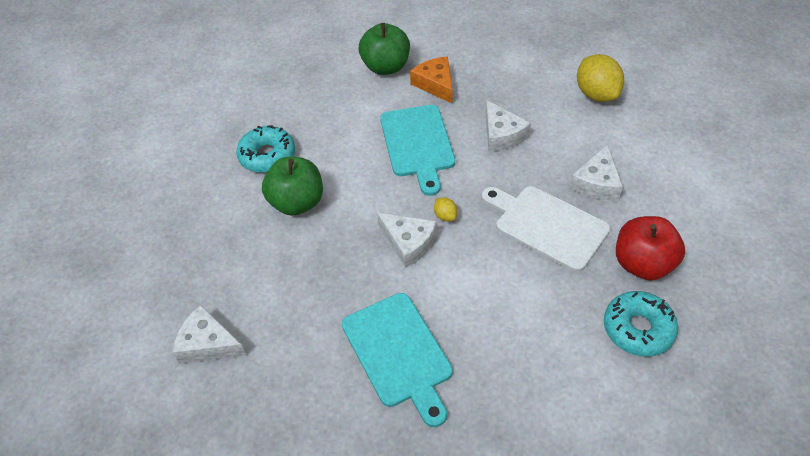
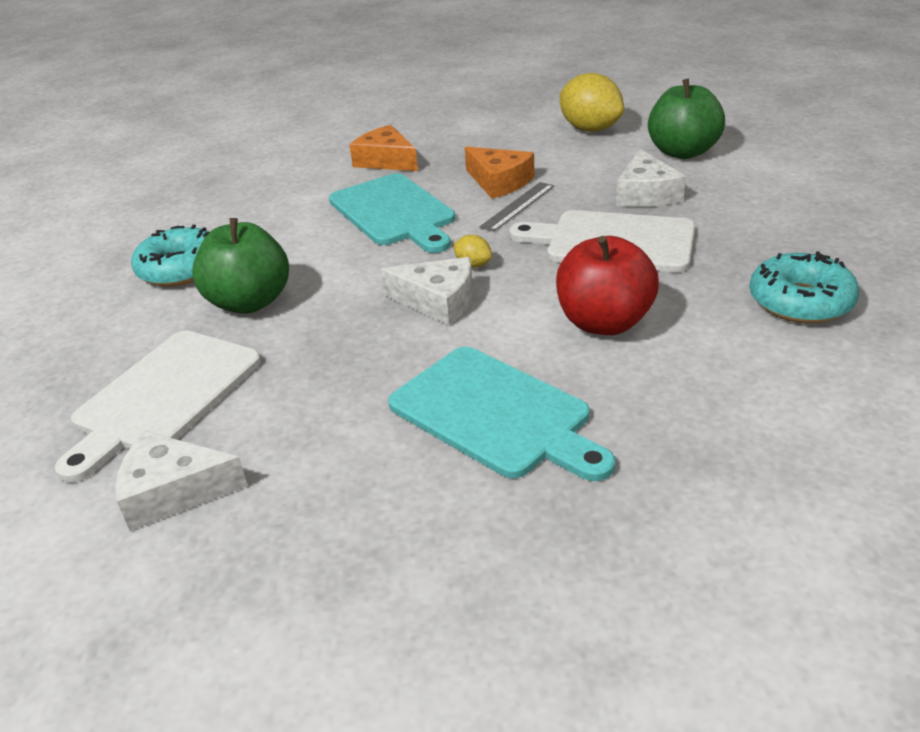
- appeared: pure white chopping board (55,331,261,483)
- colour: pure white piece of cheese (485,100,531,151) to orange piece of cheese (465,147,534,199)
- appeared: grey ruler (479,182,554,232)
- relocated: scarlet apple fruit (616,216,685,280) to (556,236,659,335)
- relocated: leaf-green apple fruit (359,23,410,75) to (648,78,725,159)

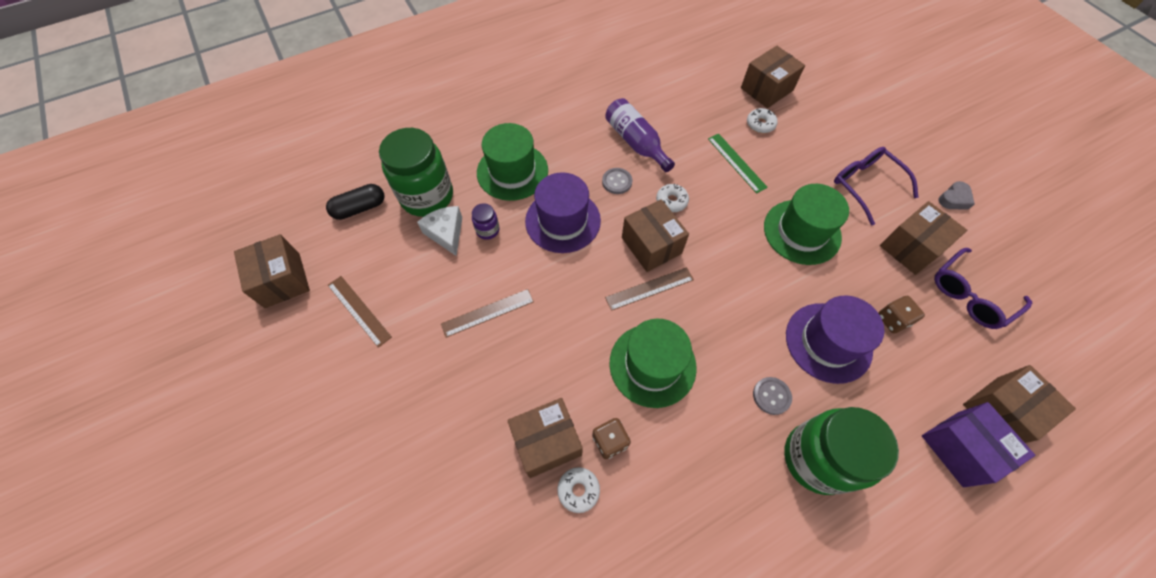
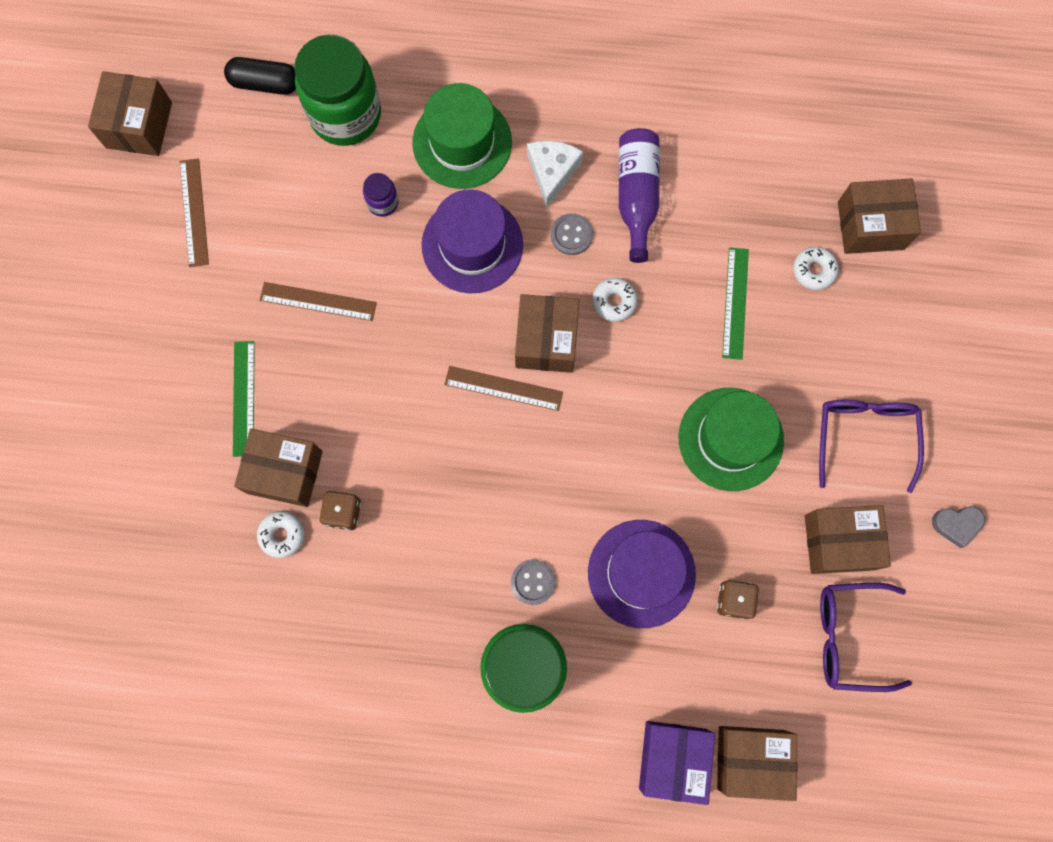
- appeared: leaf-green ruler (233,341,255,457)
- relocated: pure white piece of cheese (417,206,462,256) to (527,141,583,208)
- missing: leaf-green hat (609,319,697,408)

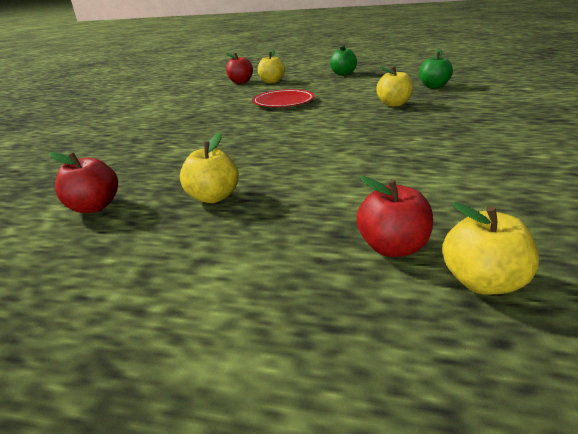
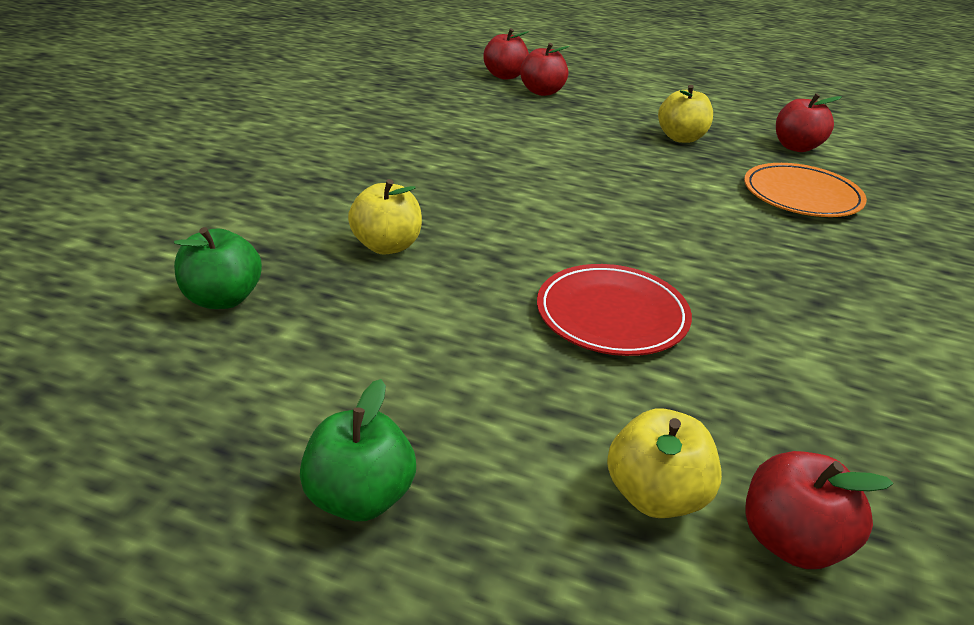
- colour: bright yellow apple fruit (442,202,539,295) to scarlet apple fruit (483,28,529,79)
- appeared: orange dinner plate (744,163,867,217)

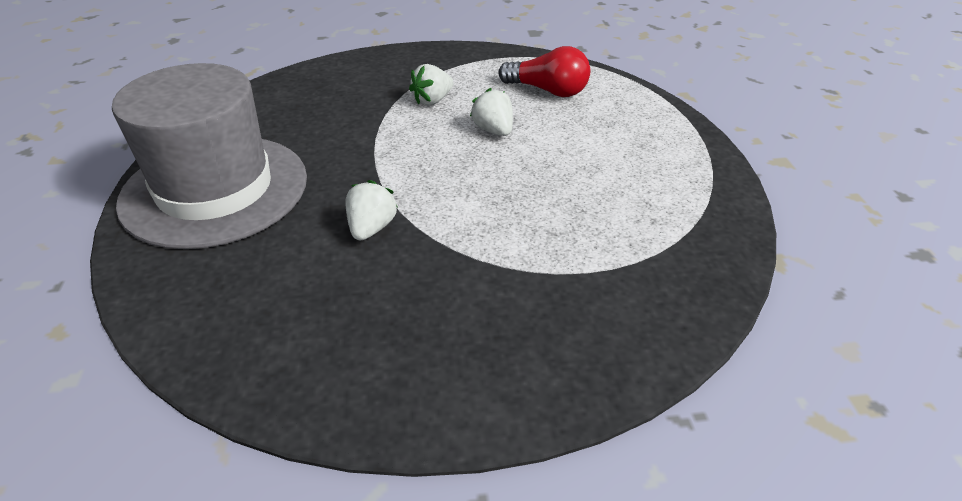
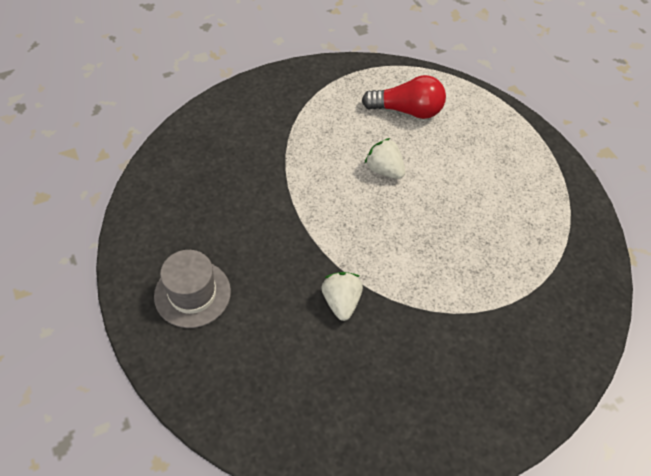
- size: grey hat (112,63,307,249) = (154,250,231,328) x0.49
- missing: pure white toy strawberry (409,64,453,105)

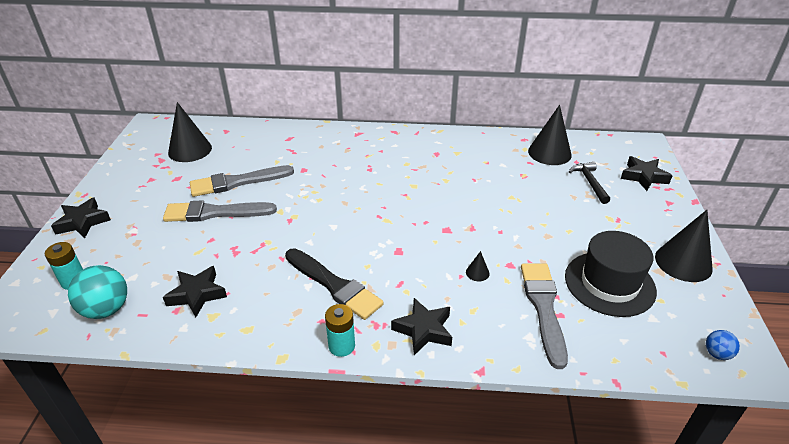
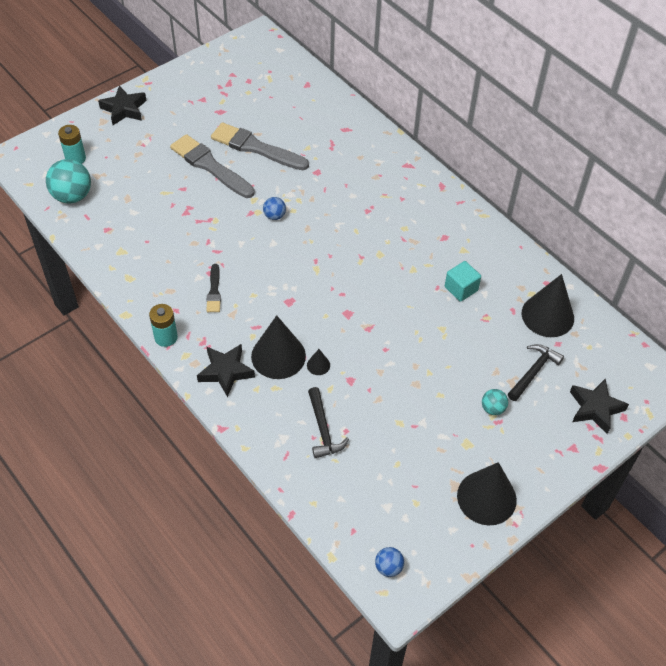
- size: ebony paint brush (285,248,384,320) = (206,264,221,312) x0.51
- relocated: ebony solid cone (168,102,212,162) to (251,315,306,379)
- appeared: royal blue ball (263,197,286,220)
- exchanged: grey paint brush (521,264,568,369) to ebony hammer (308,387,349,458)
- appeared: turquoise solid cube (445,261,481,302)
- appeared: turquoise ball (482,389,508,415)
- missing: ebony star (163,266,227,317)
- missing: ebony hat (565,231,657,317)

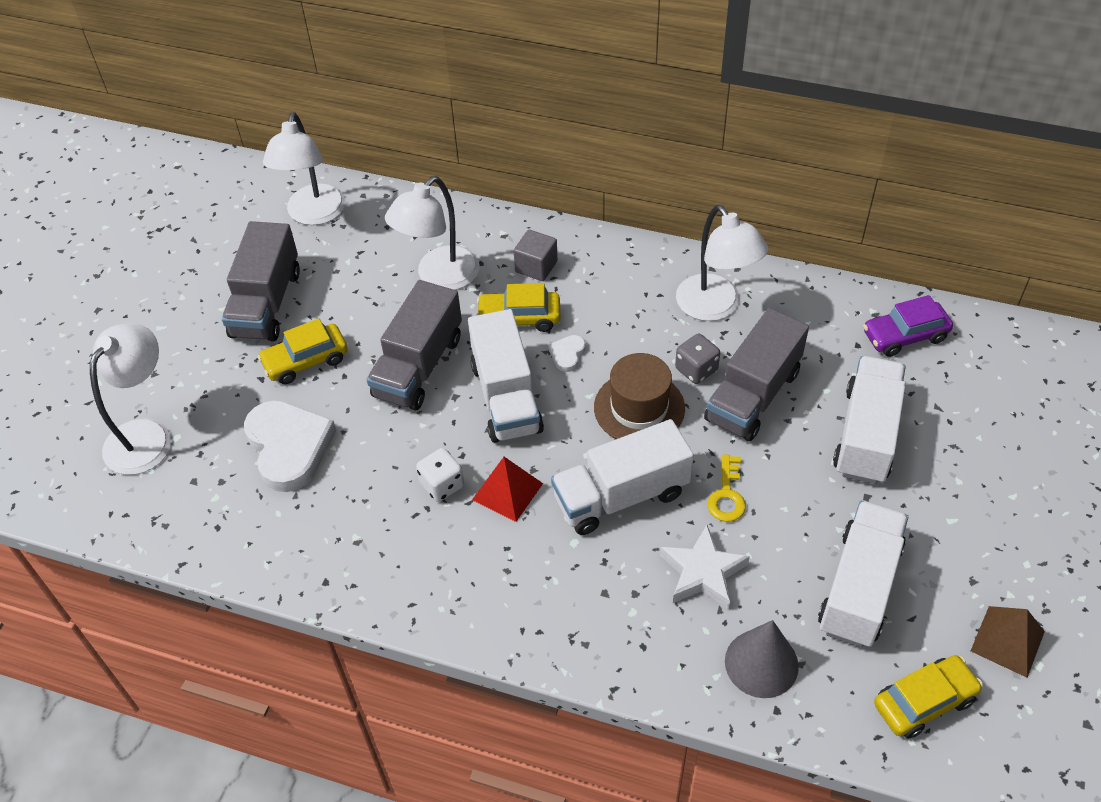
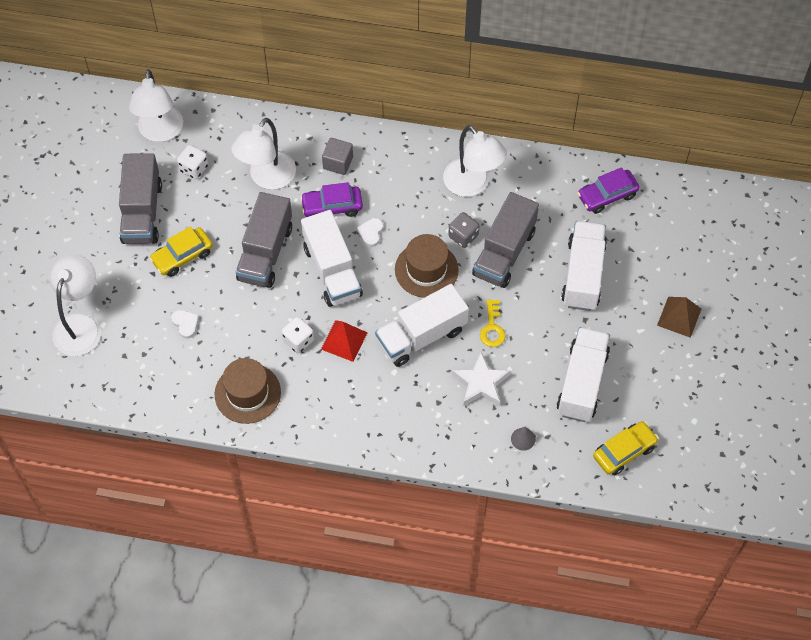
- size: pure white heart shape (244,400,336,492) = (171,310,199,339) x0.44
- appeared: pure white dice (177,145,208,179)
- appeared: brown hat (215,358,281,424)
- colour: bright yellow automobile (476,283,560,332) to violet automobile (300,182,363,217)
- size: grey solid cone (725,620,799,698) = (511,427,535,451) x0.53
- relocated: brown pyramid (971,606,1045,678) to (657,297,701,338)

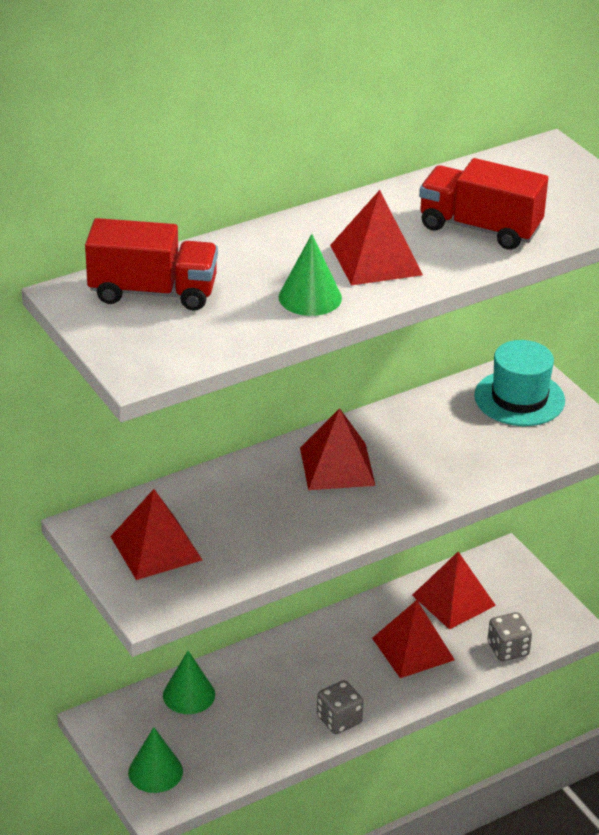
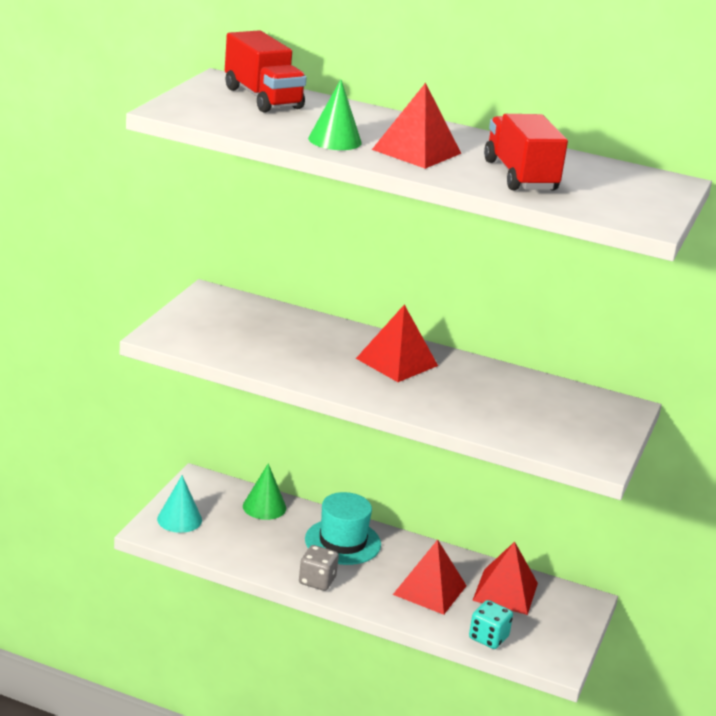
- colour: leaf-green solid cone (128,727,183,793) to turquoise solid cone (157,475,202,533)
- relocated: turquoise hat (474,340,565,426) to (305,492,381,565)
- colour: grey dice (488,612,532,661) to turquoise dice (469,600,513,649)
- missing: scarlet pyramid (110,489,202,580)

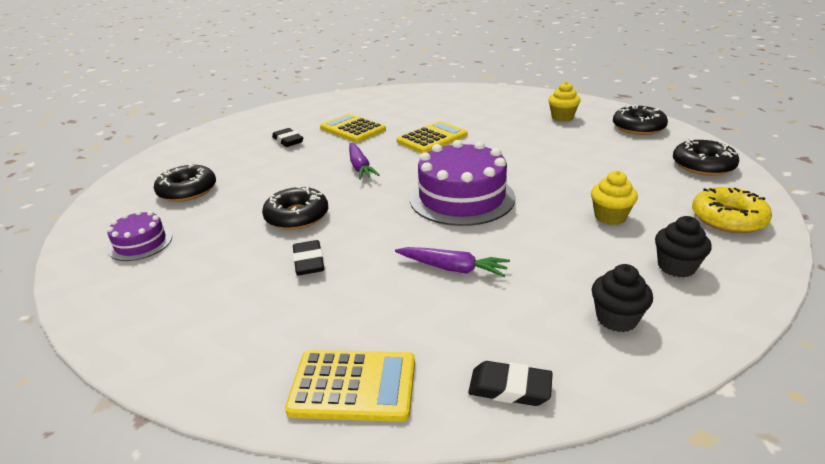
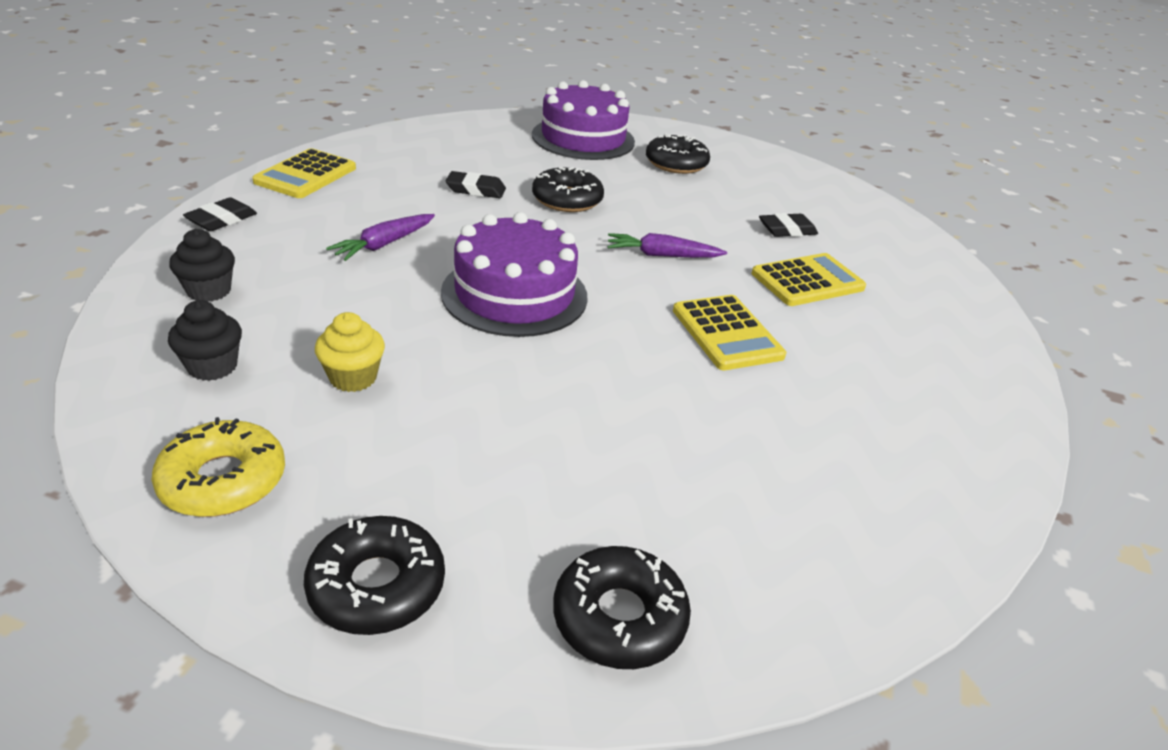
- size: violet layer cake (107,210,172,261) = (532,80,635,160) x1.91
- missing: bright yellow muffin (548,82,581,121)

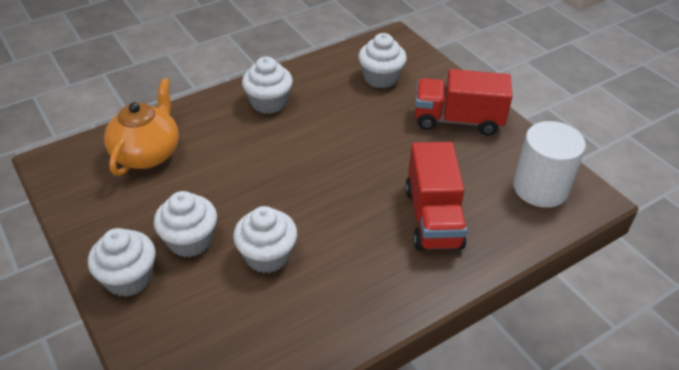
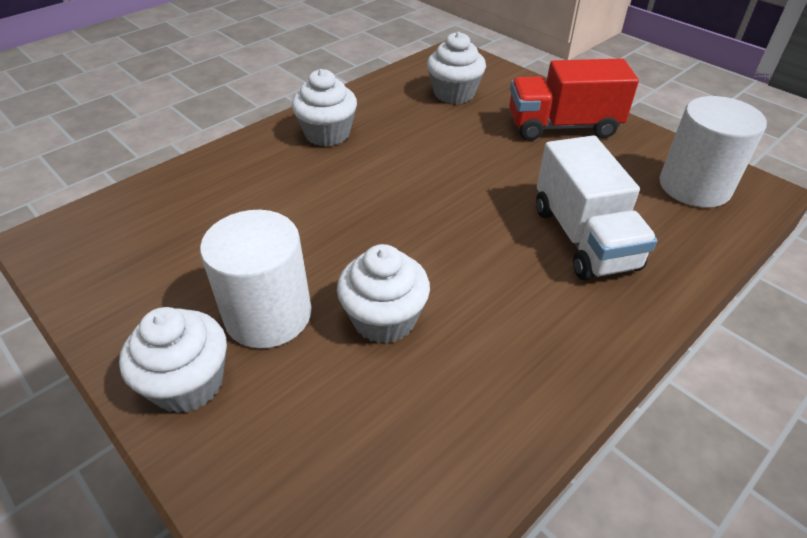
- exchanged: pure white muffin (154,191,217,257) to pure white cylinder (200,210,311,348)
- colour: scarlet toy truck (405,142,467,250) to pure white toy truck (536,135,658,281)
- missing: orange tea pot (104,78,179,176)

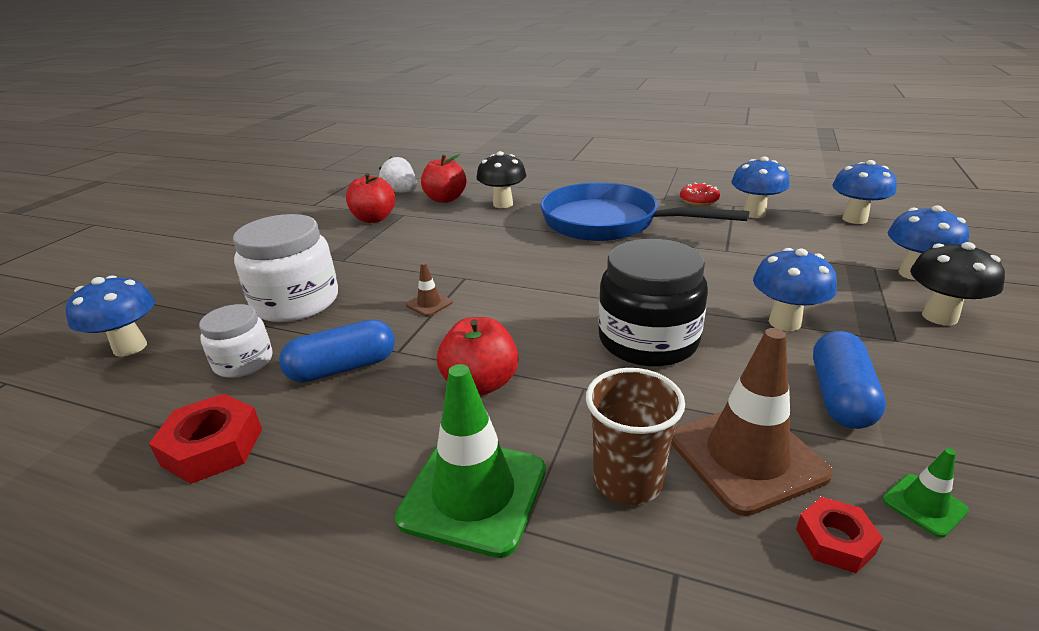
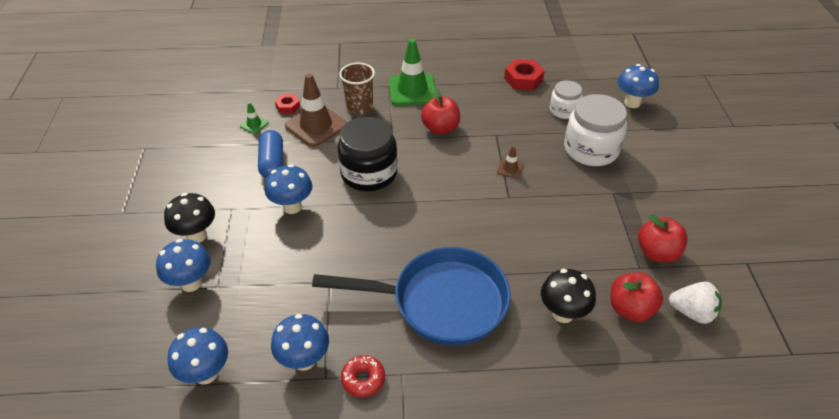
- missing: royal blue pill (279,319,395,383)

